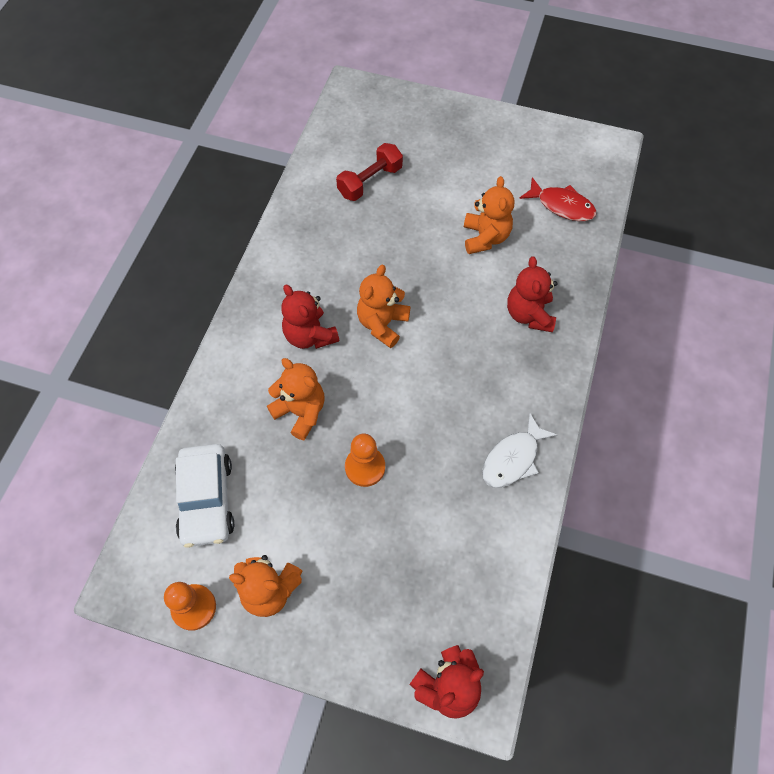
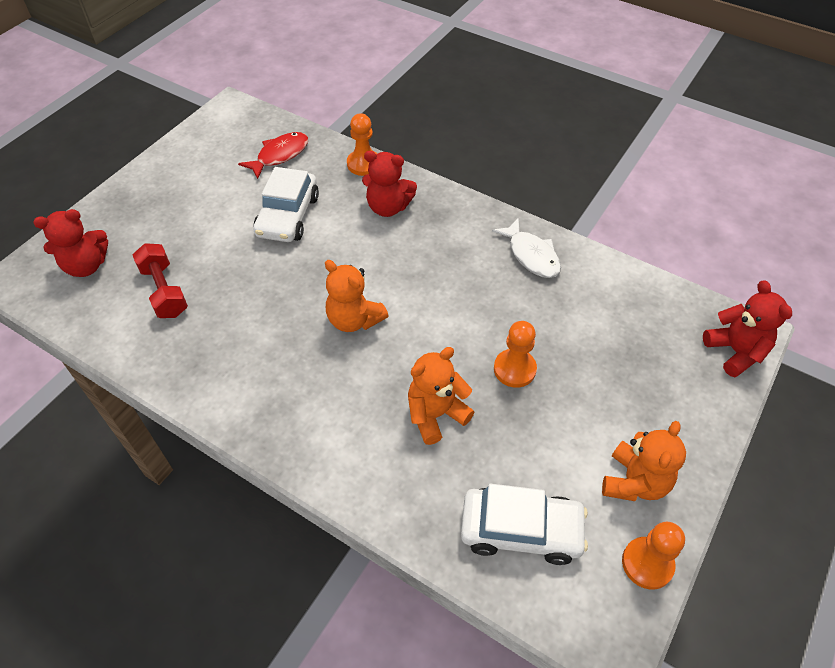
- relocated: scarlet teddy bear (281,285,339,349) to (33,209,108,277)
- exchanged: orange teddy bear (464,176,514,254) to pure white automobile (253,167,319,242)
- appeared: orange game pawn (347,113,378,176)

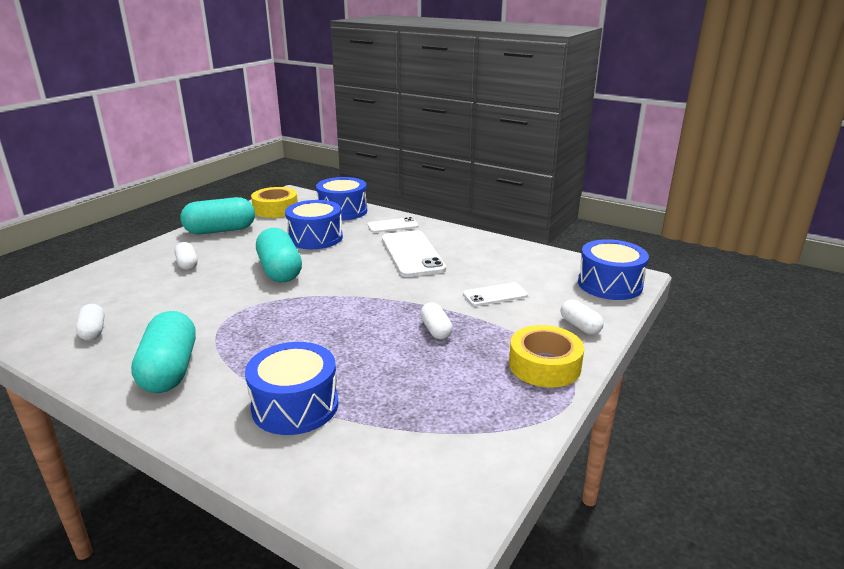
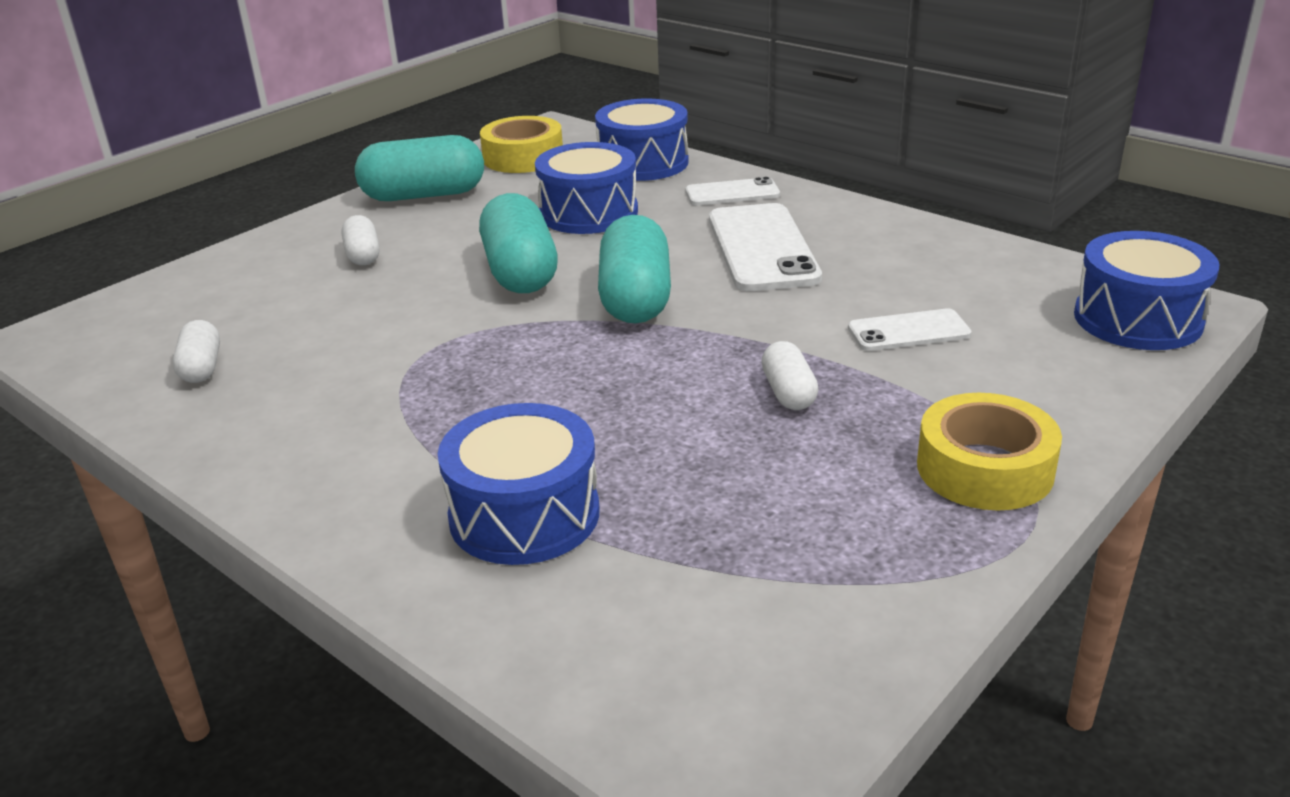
- relocated: turquoise pill (131,311,196,393) to (598,215,671,323)
- missing: pure white pill (561,299,604,335)

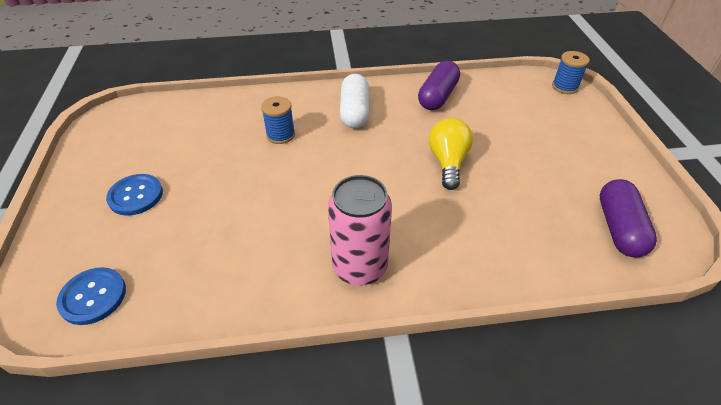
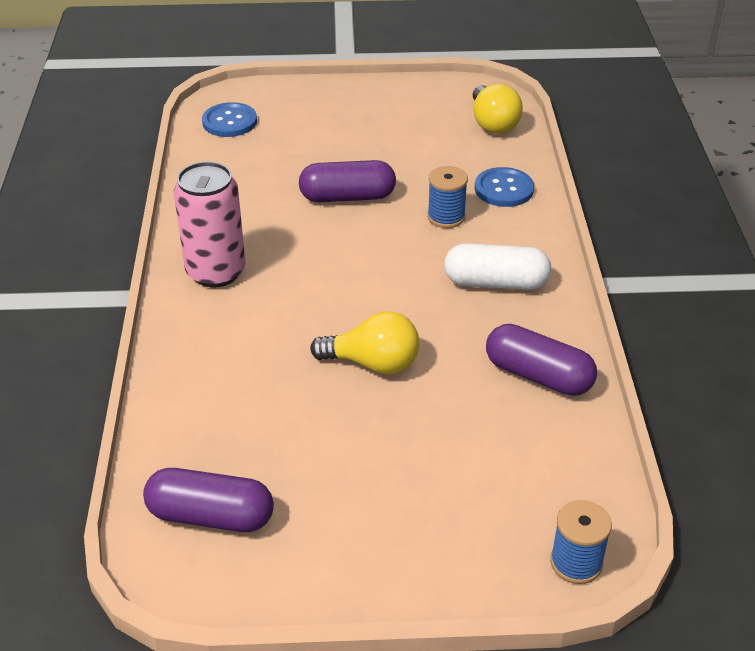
- appeared: violet pill (299,160,396,202)
- appeared: bright yellow bulb (473,84,523,134)
- relocated: royal blue shirt button (106,174,163,216) to (475,167,534,207)

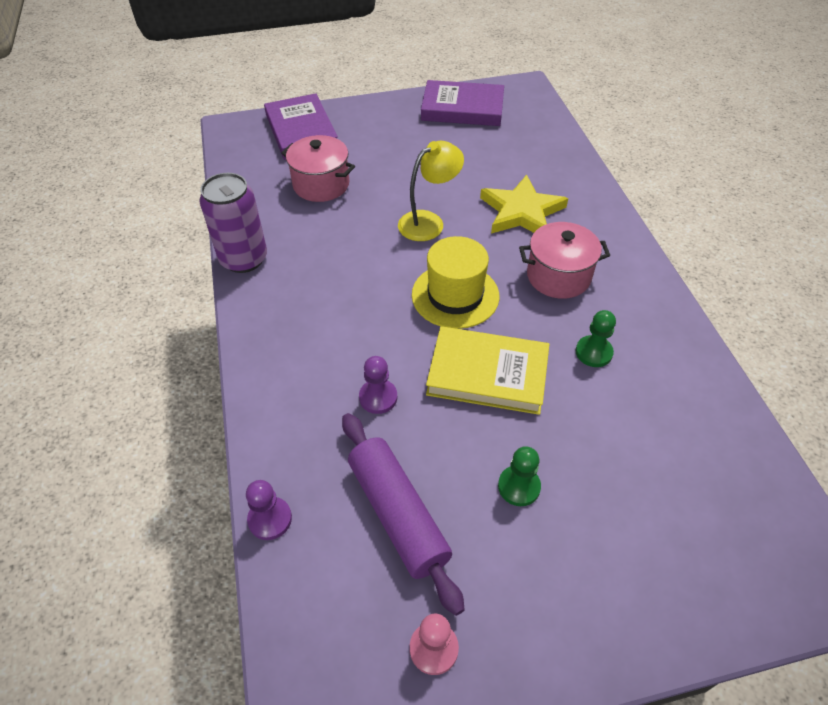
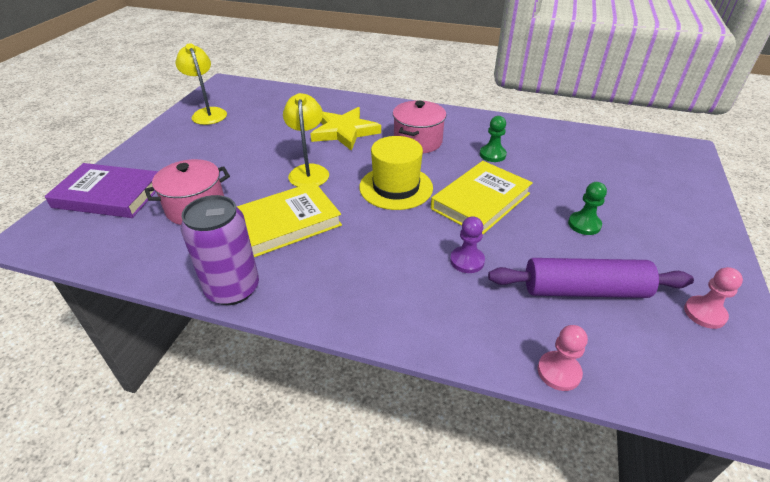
- exchanged: violet hardcover (421,80,504,126) to bright yellow desk lamp (175,43,227,125)
- appeared: bright yellow hardcover (237,182,342,257)
- colour: violet game pawn (246,480,292,540) to rose-pink game pawn (538,325,588,391)

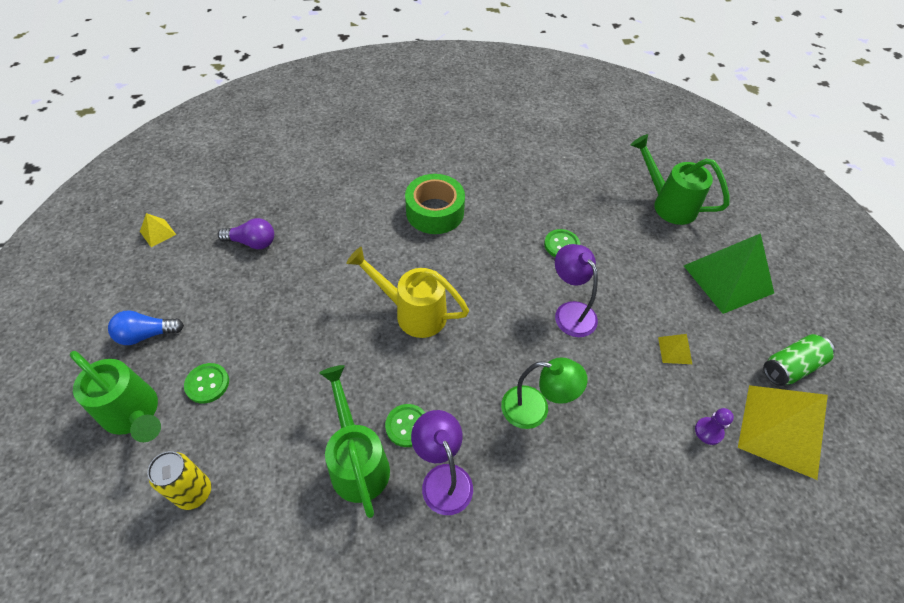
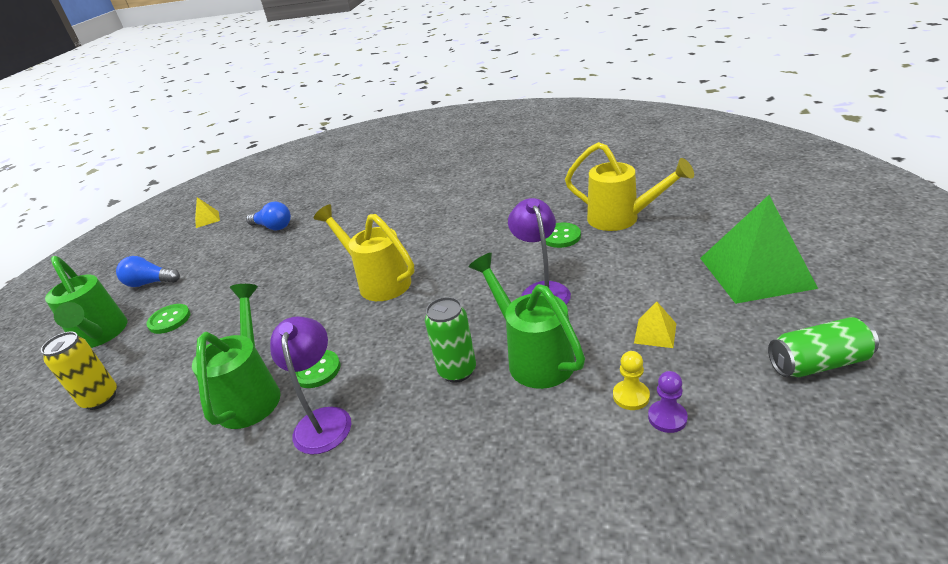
- colour: violet bulb (218,218,274,249) to royal blue bulb (246,202,291,230)
- exchanged: leaf-green desk lamp (501,357,588,429) to leaf-green tin (425,297,476,383)
- relocated: leaf-green sprinkling can (631,134,729,225) to (469,253,585,389)
- appeared: bright yellow sprinkling can (565,142,694,231)
- appeared: bright yellow game pawn (613,351,650,410)
- missing: leaf-green tape (405,174,465,234)
- missing: bright yellow pyramid (738,385,828,480)

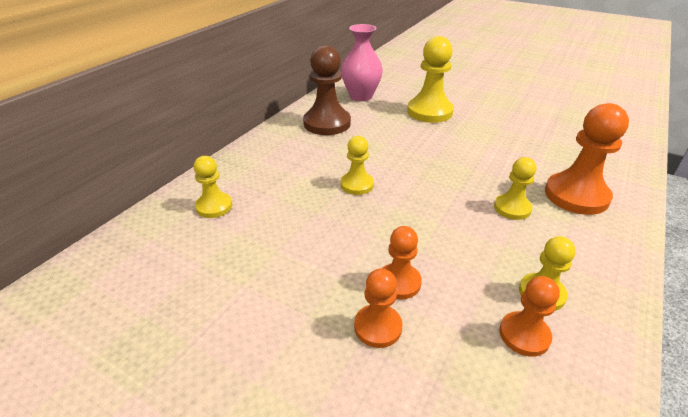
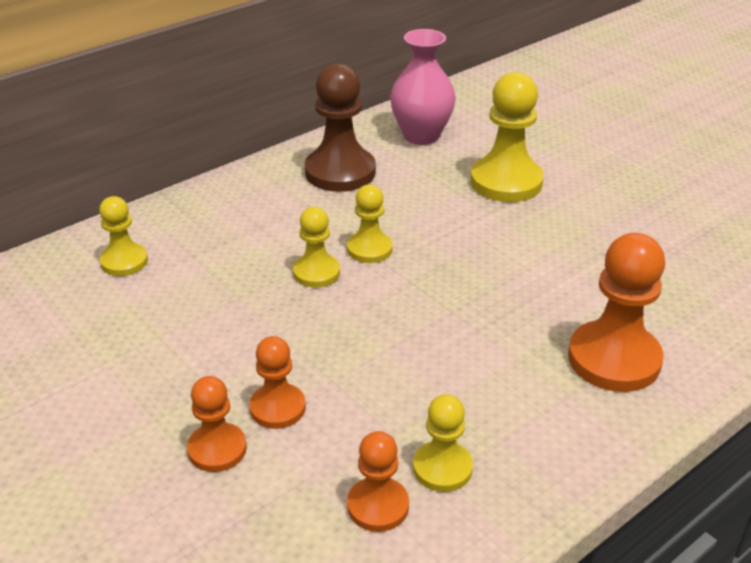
- relocated: bright yellow game pawn (494,157,536,220) to (347,184,393,263)

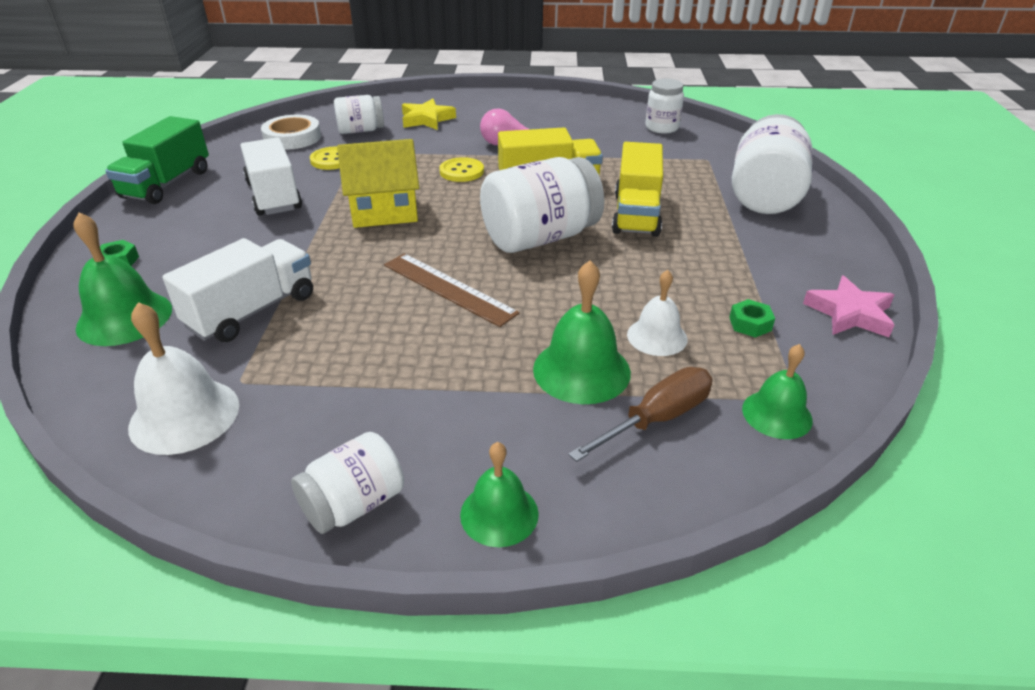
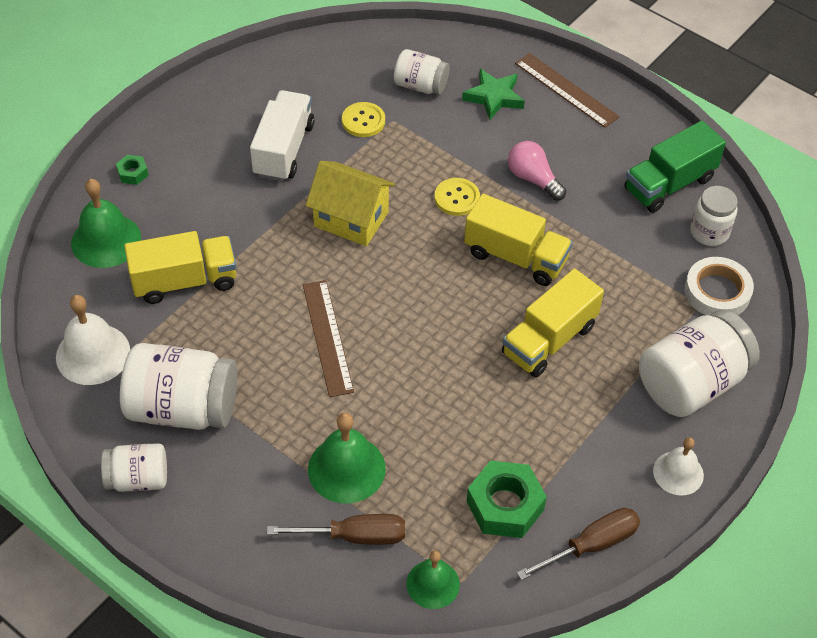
- relocated: pure white jar (480,157,604,253) to (120,343,237,430)
- colour: pure white toy truck (162,238,313,342) to bright yellow toy truck (124,231,236,304)
- colour: bright yellow star (402,99,456,130) to leaf-green star (462,69,525,120)
- size: leaf-green hex nut (729,299,775,338) = (467,460,547,538) x2.06
- appeared: brown ruler (515,53,619,128)
- exchanged: rose-pink star (803,276,895,337) to brown flat screwdriver (517,508,640,581)
- relocated: leaf-green toy truck (105,116,209,204) to (624,121,726,213)
- relocated: pure white bell (627,270,688,356) to (653,437,704,496)
- relocated: pure white tape (261,115,321,150) to (685,257,754,315)
- missing: leaf-green bell (460,442,539,547)

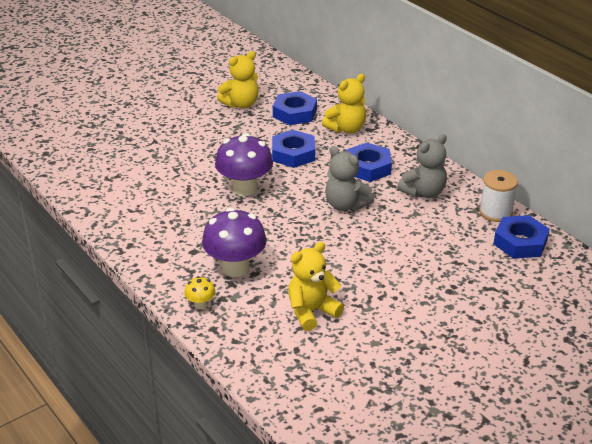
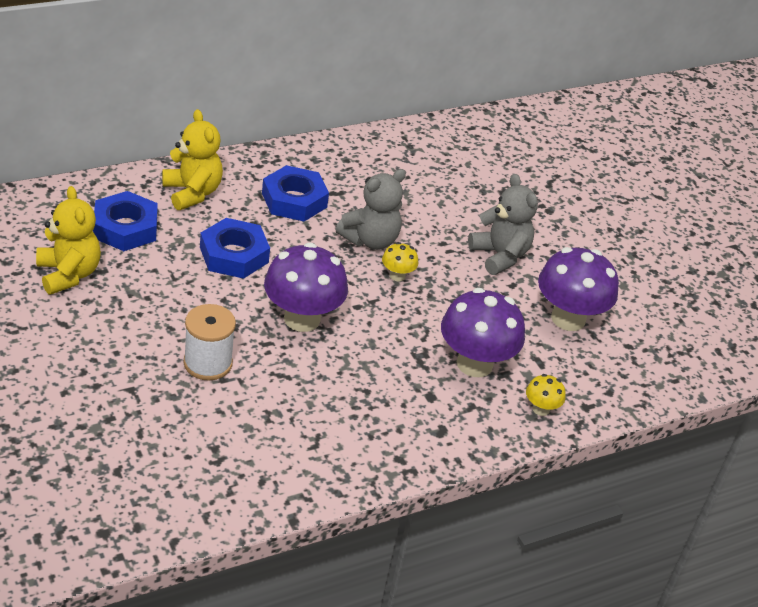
- relocated: pure white reel of thread (479,170,518,222) to (183,304,236,381)
- appeared: bright yellow mushroom (382,242,418,281)
- relocated: grey teddy bear (397,134,447,198) to (468,174,538,275)
- exchanged: bright yellow teddy bear (288,242,344,331) to violet mushroom (538,247,619,331)
- missing: royal blue hex nut (493,215,550,259)

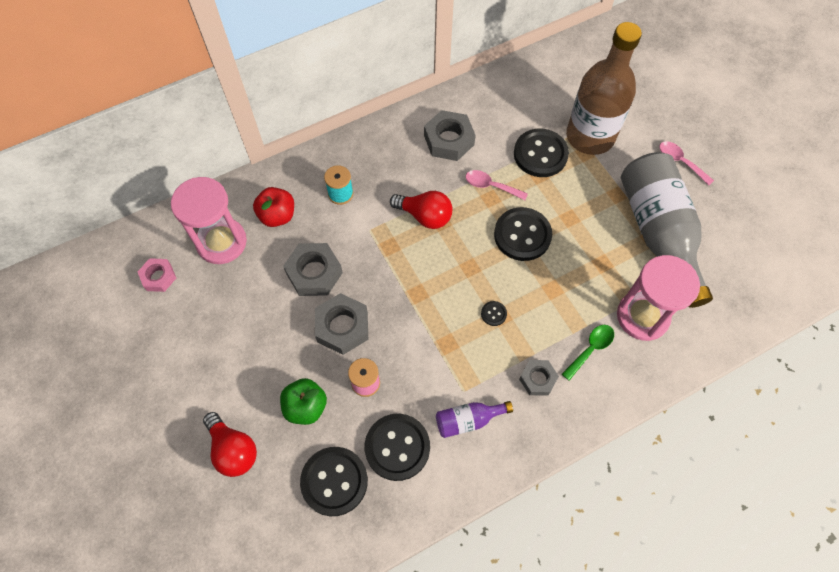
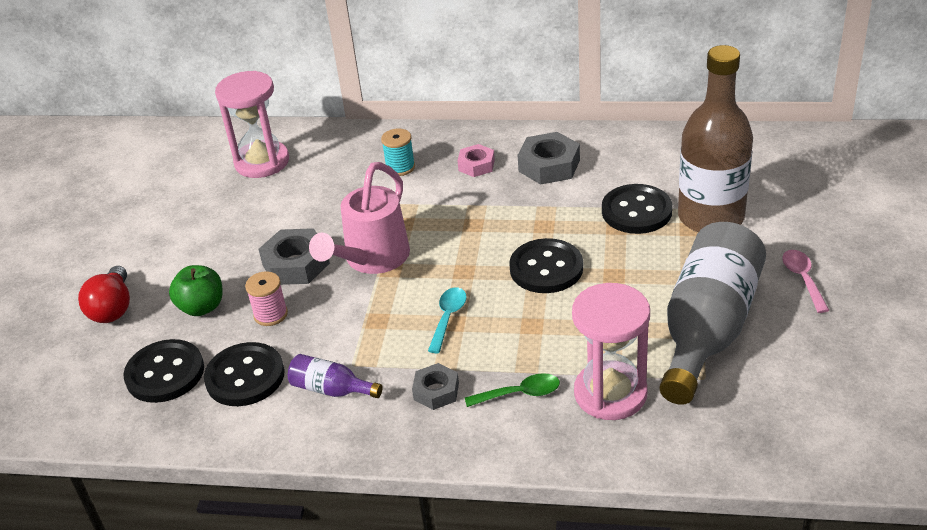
- appeared: rose-pink sprinkling can (309,162,410,274)
- exchanged: ebony shirt button (481,301,507,326) to turquoise teaspoon (428,287,467,353)
- relocated: rose-pink hex nut (138,258,176,292) to (458,144,495,177)
- missing: scarlet apple fruit (253,187,294,227)
- missing: grey hex nut (283,243,343,296)
- missing: scarlet bulb (390,191,452,229)
- missing: rose-pink teaspoon (466,170,528,200)

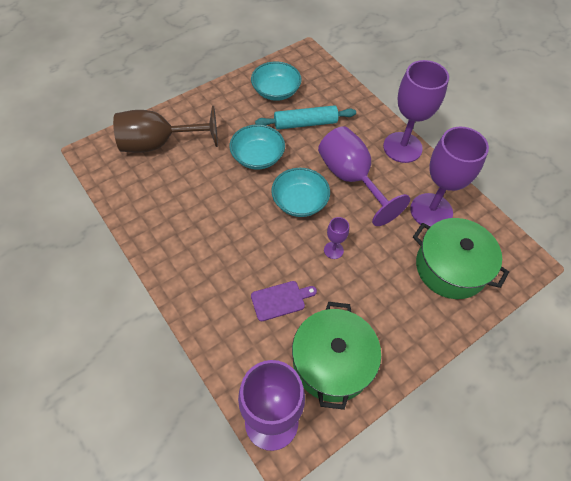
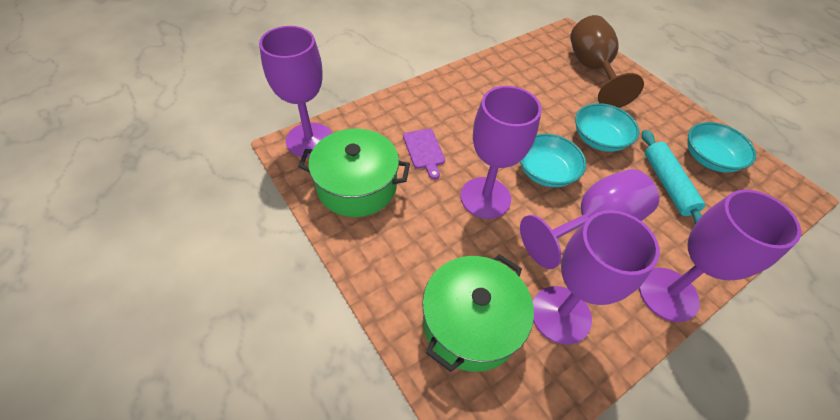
- size: violet wine glass (324,217,349,259) = (460,86,542,219) x2.24

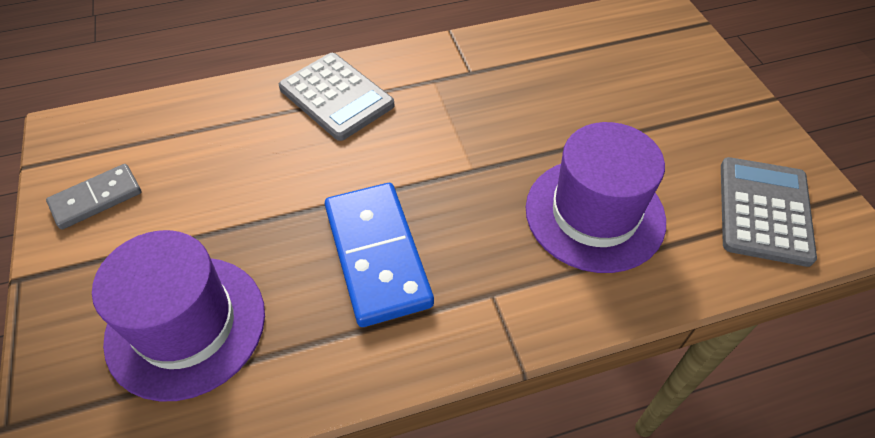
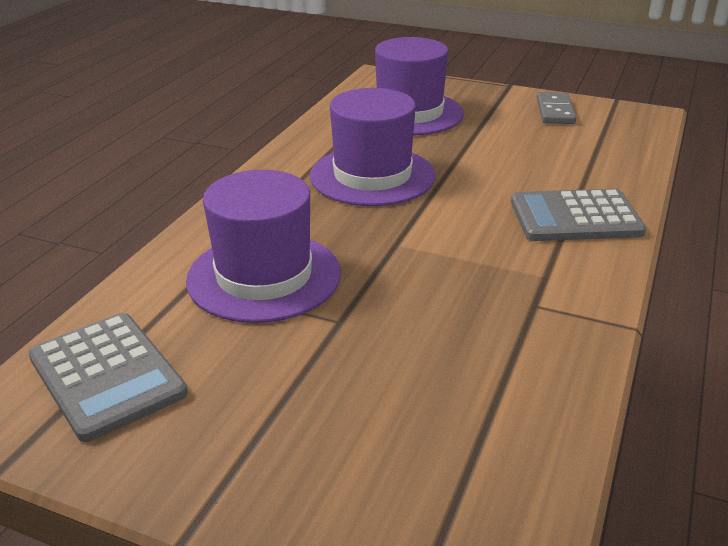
- exchanged: royal blue domino tile (325,183,434,327) to violet hat (310,88,435,206)

